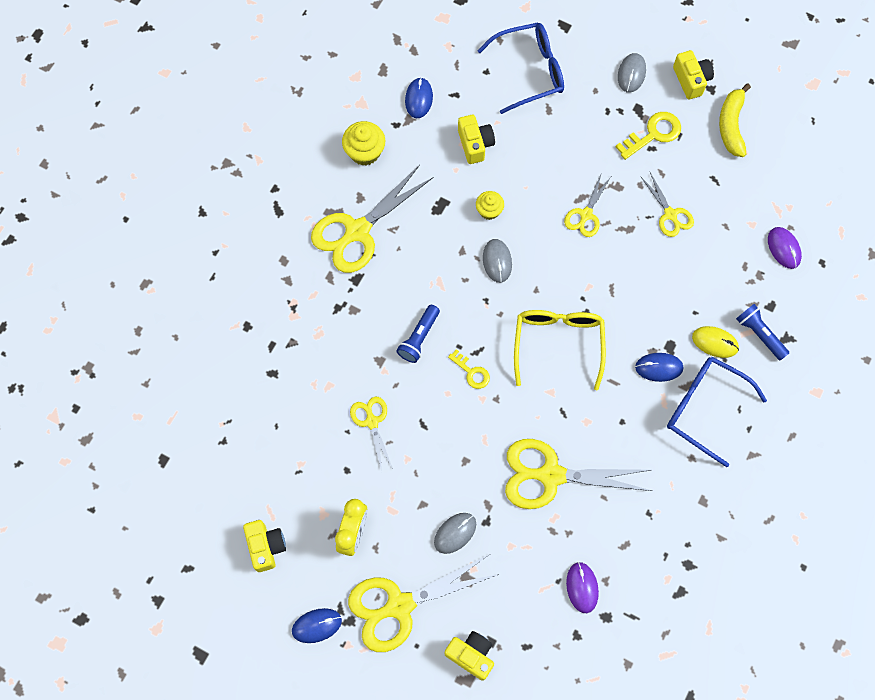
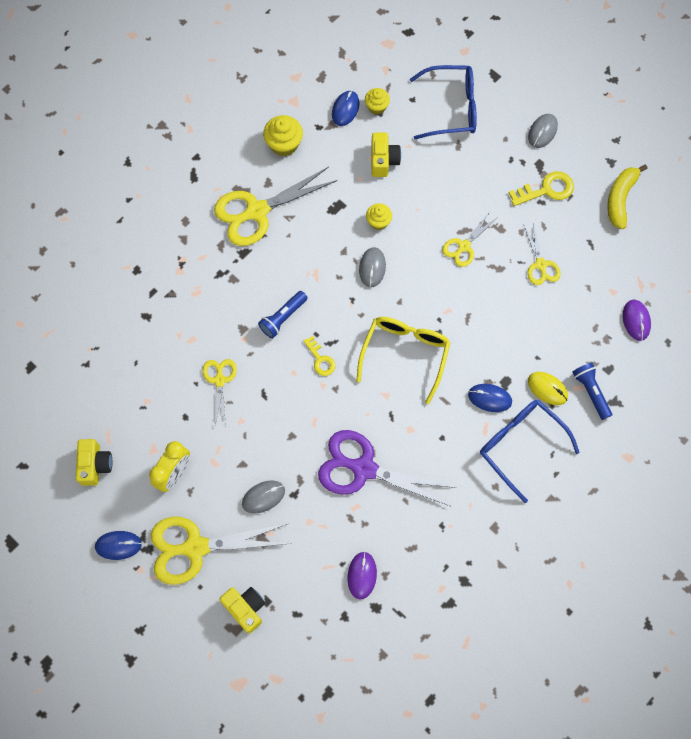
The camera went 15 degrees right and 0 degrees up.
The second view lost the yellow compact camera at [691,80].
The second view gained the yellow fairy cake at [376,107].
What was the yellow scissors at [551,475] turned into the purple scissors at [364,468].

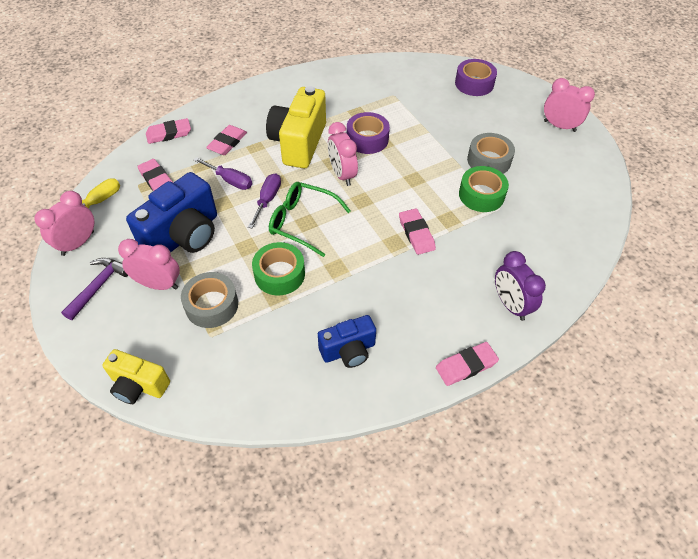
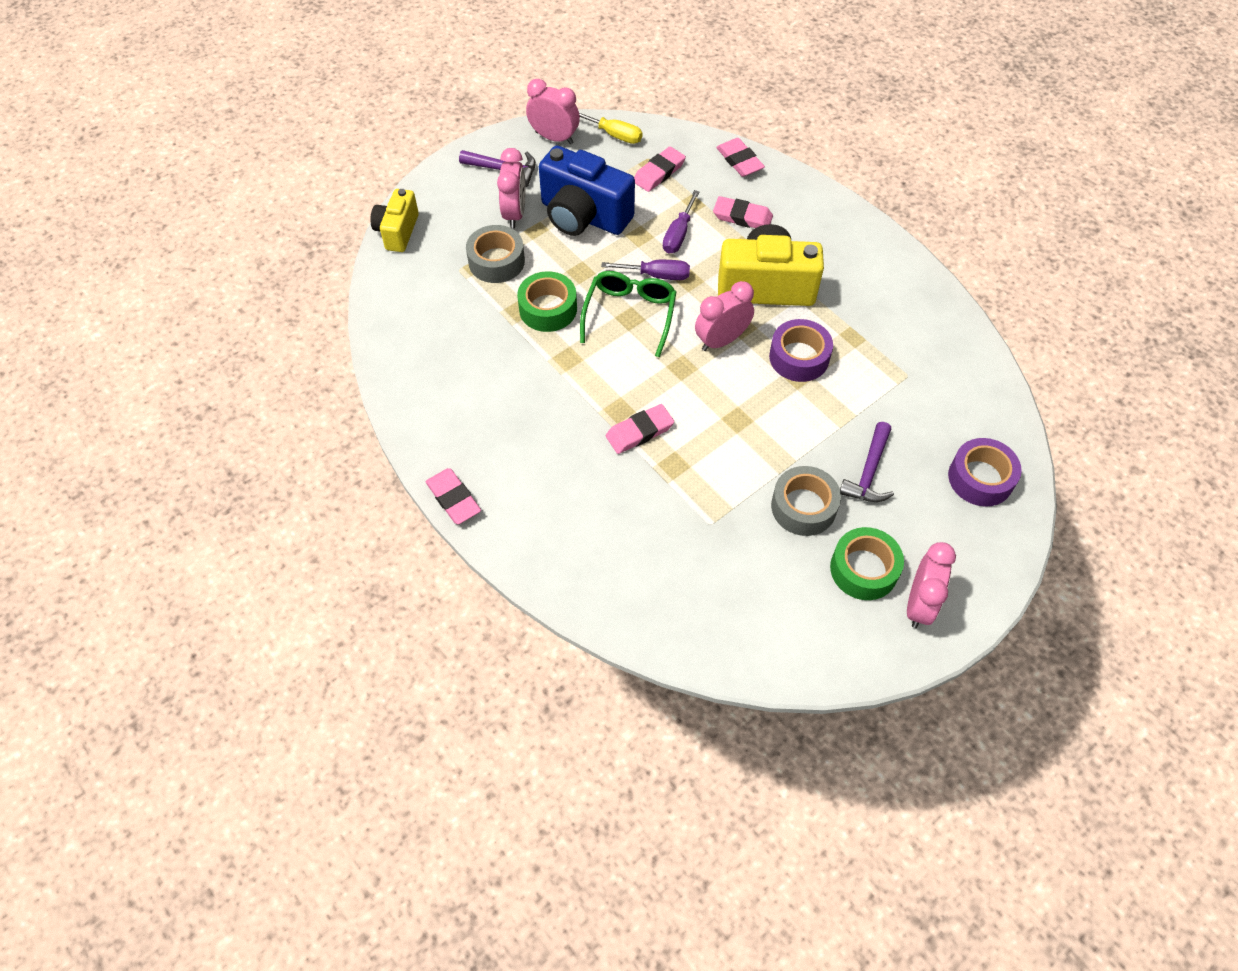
The camera went 80 degrees right and 5 degrees up.
The second view lost the royal blue compact camera at [348,351].
The second view lost the purple alarm clock at [510,305].
The second view gained the purple carpenter's hammer at [869,472].
The leaf-green sticky tape ended up elsewhere, having gone from [481,195] to [863,569].

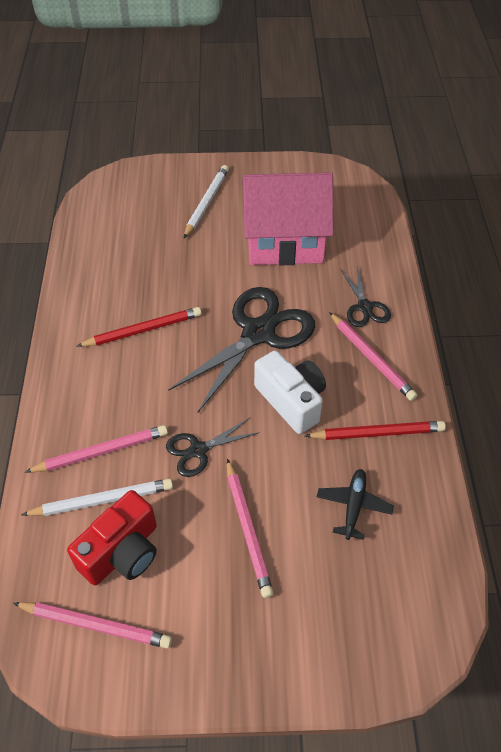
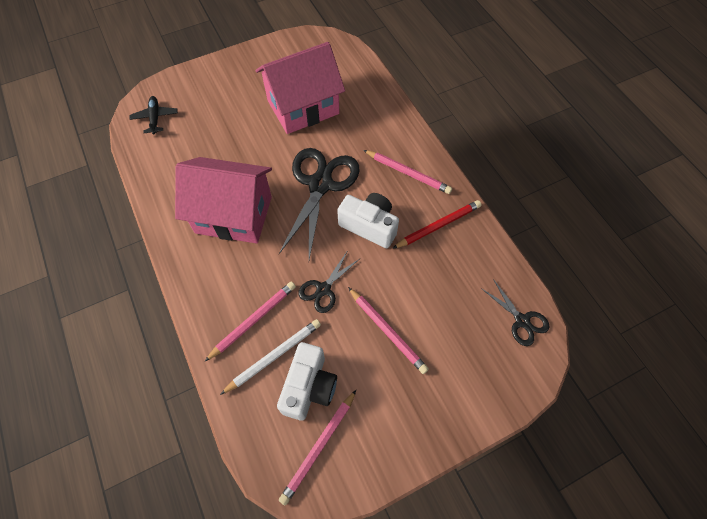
The camera went 25 degrees left and 10 degrees up.
The second view lost the snow-white lead pencil at [206,203].
The black plane ended up elsewhere, having gone from [353,506] to [155,118].
The black scissors ended up elsewhere, having gone from [364,307] to [522,321].
Where the scarlet lead pencil stood at [143,330], the pink cottage came to stand at [234,214].
What was the scarlet compact camera at [122,552] turned into the snow-white compact camera at [309,387].
The pink lead pencil at [96,625] ended up facing another way, 135 degrees clockwise from before.

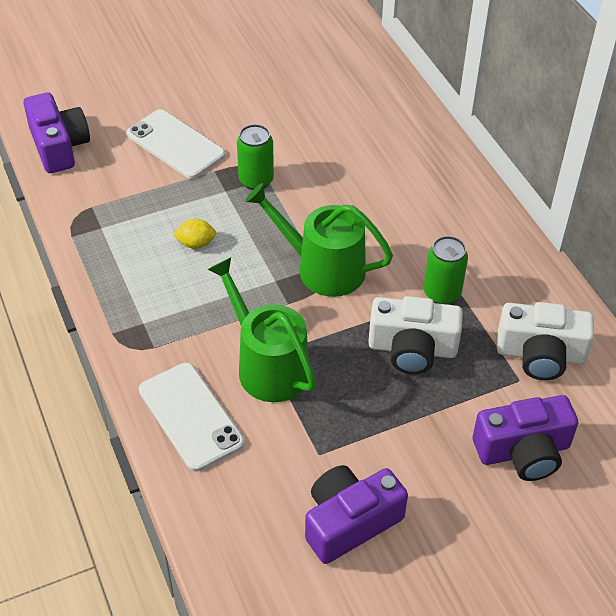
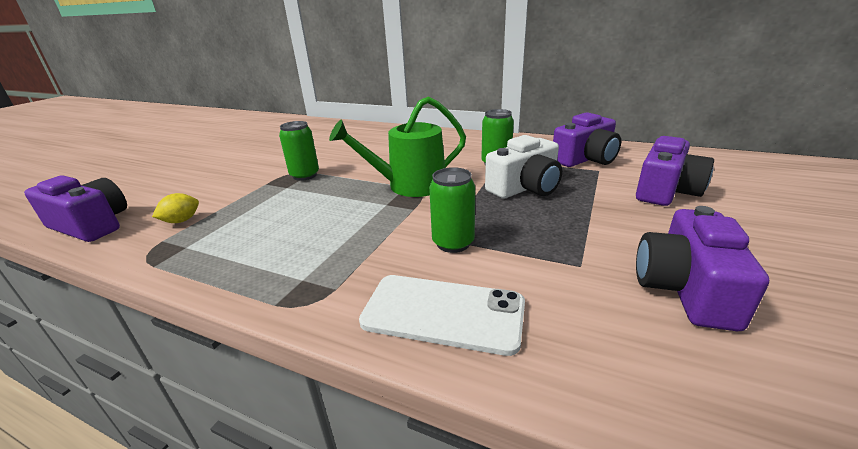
The camera went 40 degrees left and 20 degrees down.
The second view lost the snow-white smartphone at [175,144].
The yellow toy lemon ended up elsewhere, having gone from [196,243] to [182,221].
Where the leaf-green watering can stood at [267,366], the leaf-green tin came to stand at [453,243].
What was the snow-white compact camera at [540,354] turned into the purple compact camera at [585,159].

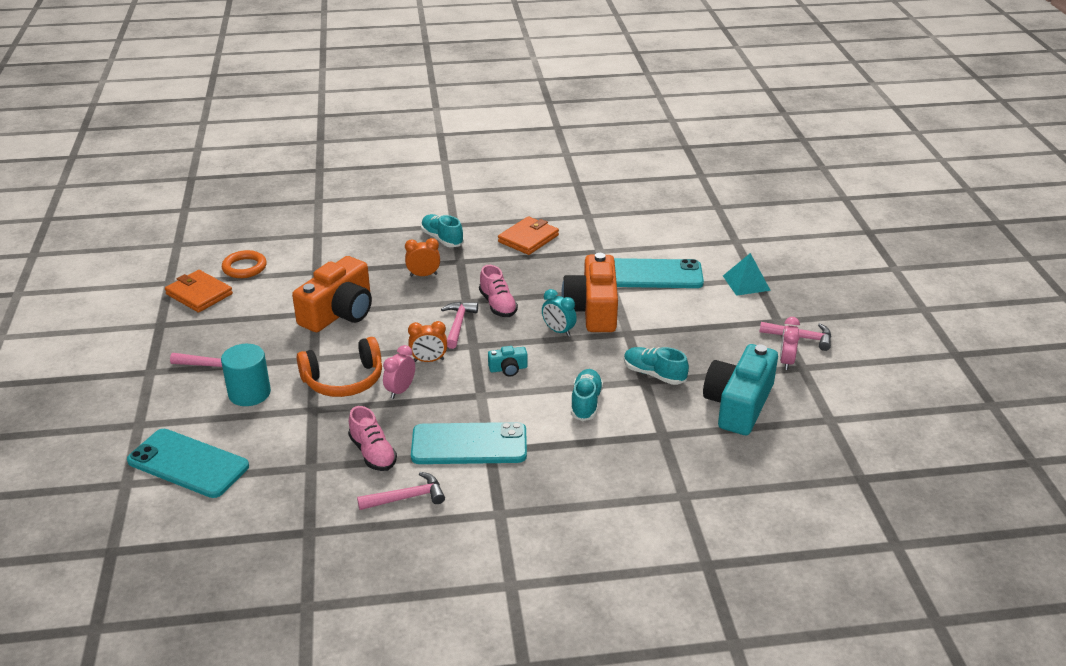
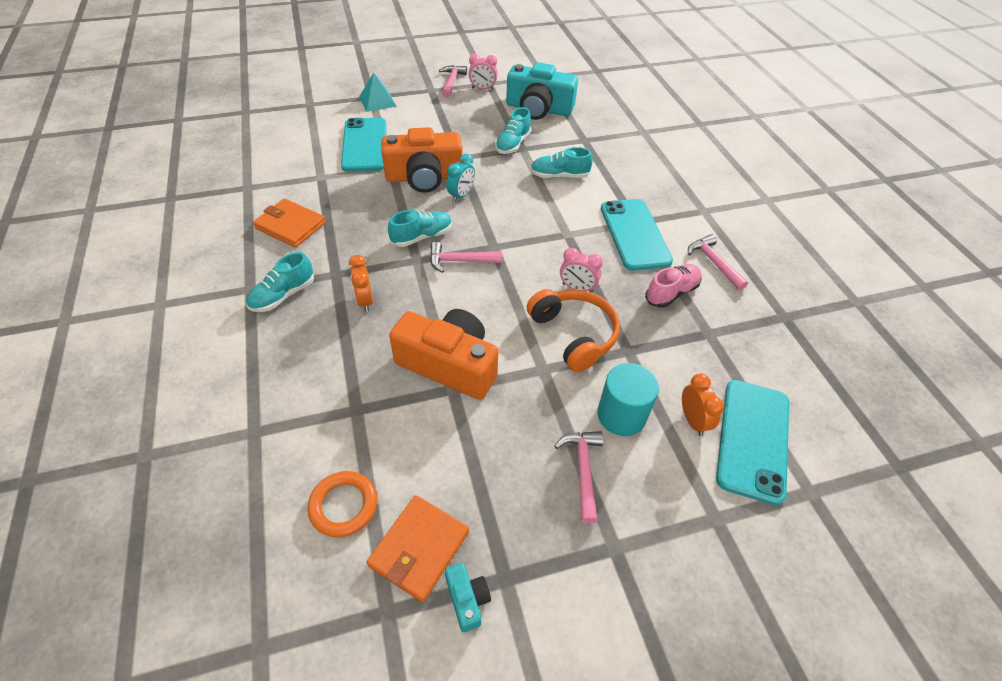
The camera went 100 degrees left and 15 degrees up.
The orange alarm clock ended up elsewhere, having gone from [429,360] to [692,420].
The turquoise compact camera ended up elsewhere, having gone from [508,369] to [467,599].
What was the pink lace-up shoe at [498,305] turned into the turquoise lace-up shoe at [422,237].

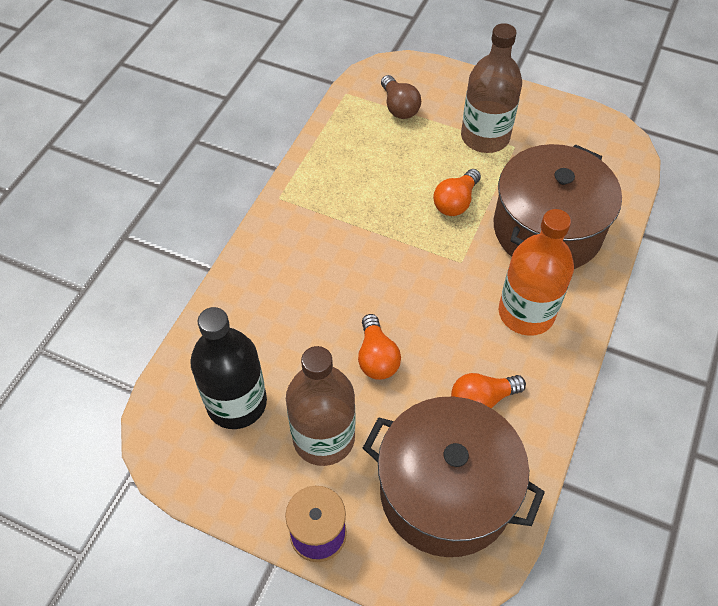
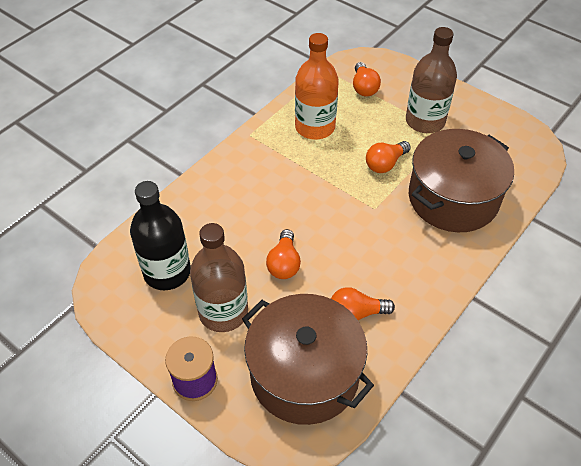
The camera went 15 degrees right and 5 degrees down.
The orange drink bottle ended up elsewhere, having gone from [526,313] to [315,127].
What was the russet bulb at [399,107] turned into the orange bulb at [364,87].

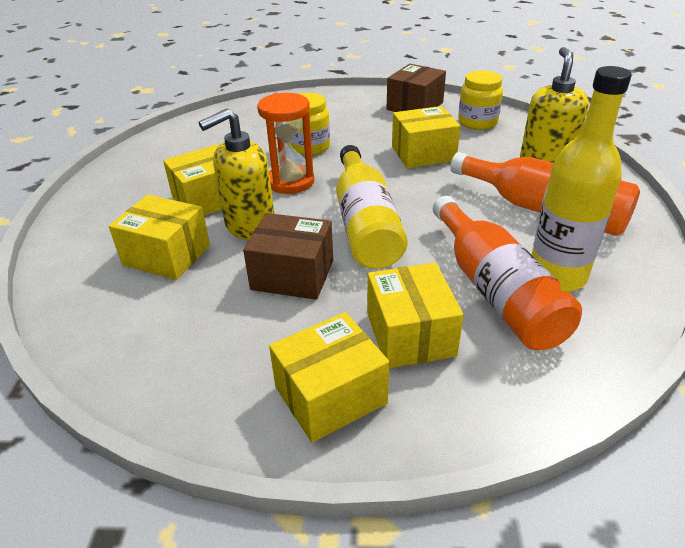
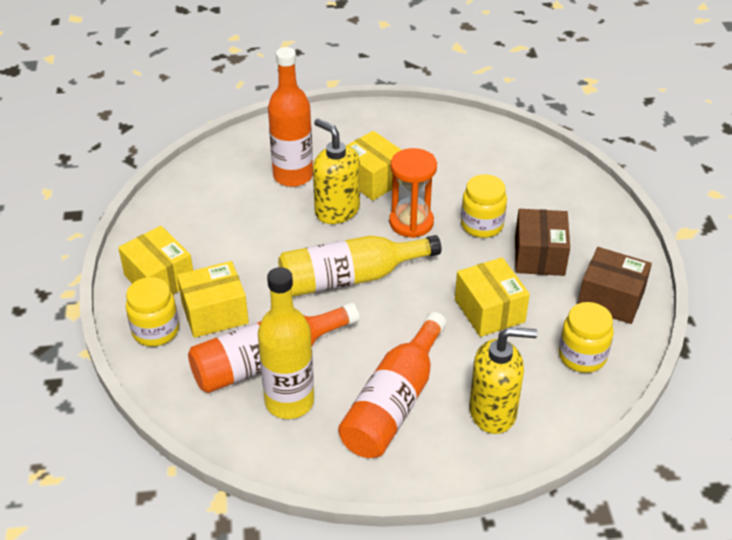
The camera went 80 degrees right and 5 degrees up.
The second view gained the yellow preserve jar at [155,331].
The russet parcel ended up elsewhere, having gone from [292,274] to [539,256].
Where the yellow parcel stood at [167,255], the orange drink bottle came to stand at [293,176].

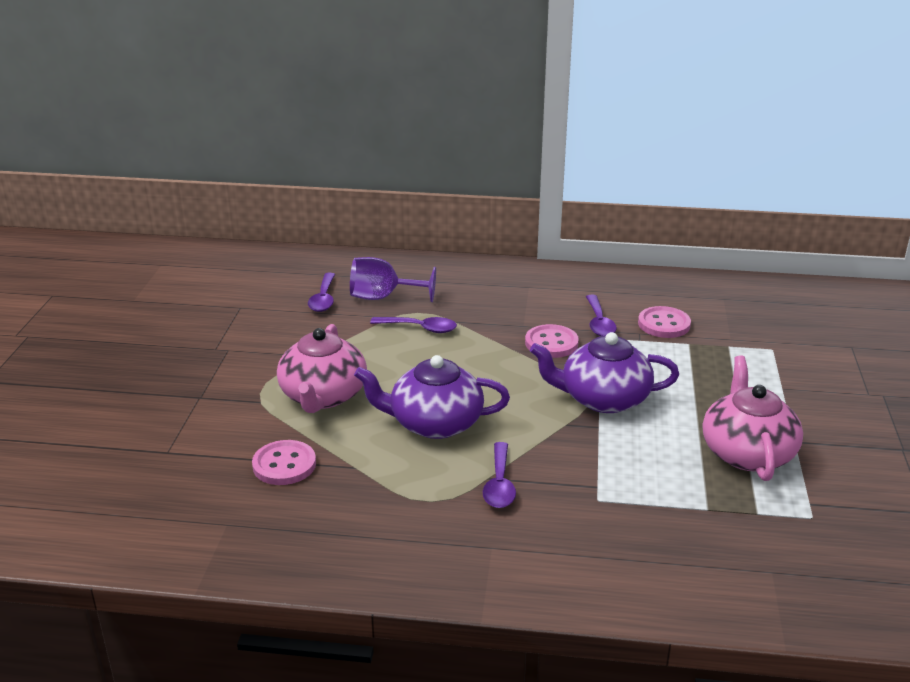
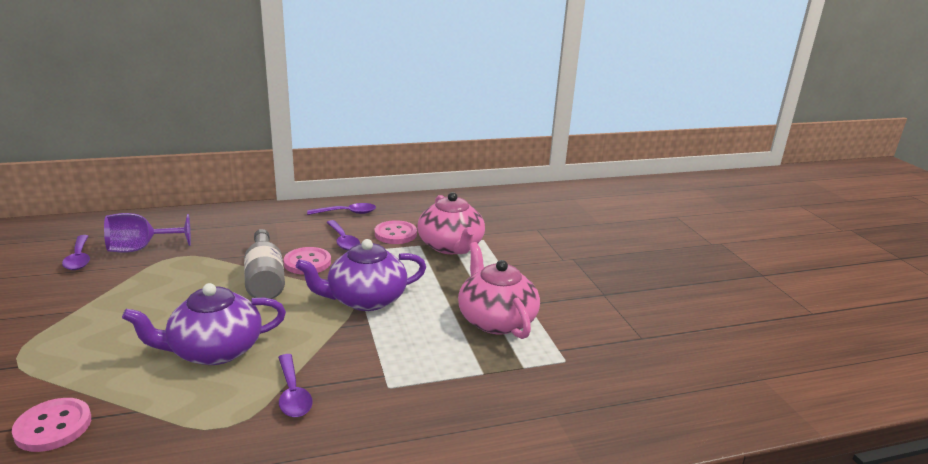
The camera went 25 degrees left and 5 degrees down.
The second view gained the gray drink bottle at [265,278].
The pink china teapot ended up elsewhere, having gone from [323,396] to [451,246].
The purple tablespoon ended up elsewhere, having gone from [420,328] to [347,213].

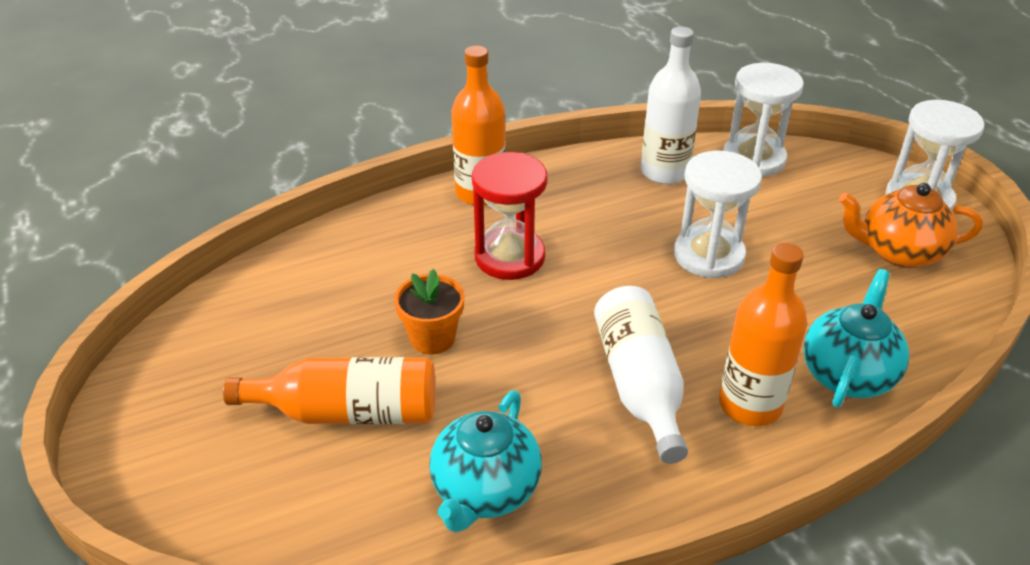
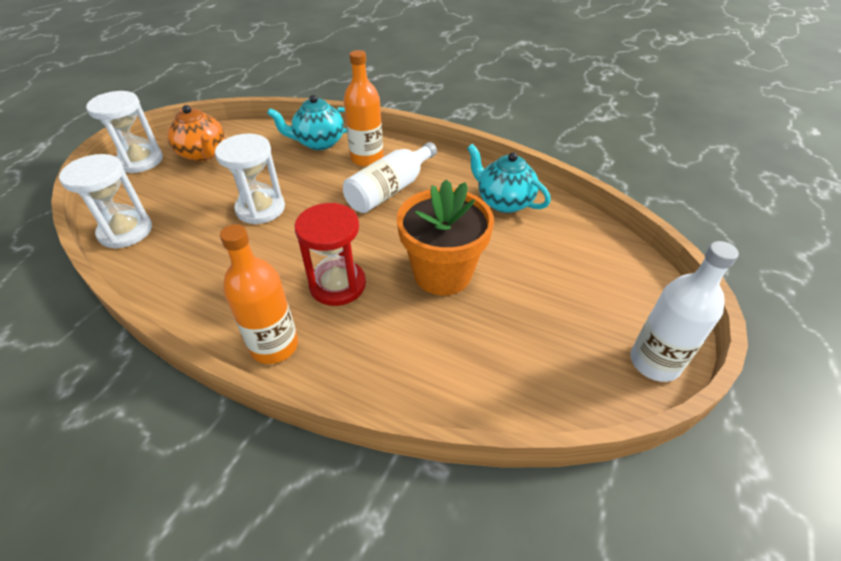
The camera went 130 degrees left and 5 degrees up.
The second view lost the orange drink bottle at [348,412].
The snow-white drink bottle ended up elsewhere, having gone from [664,172] to [654,362].
The turquoise china teapot at [485,491] ended up facing another way, 120 degrees counterclockwise from before.
The size of the orange plant pot at [432,338] changed by a factor of 1.81.

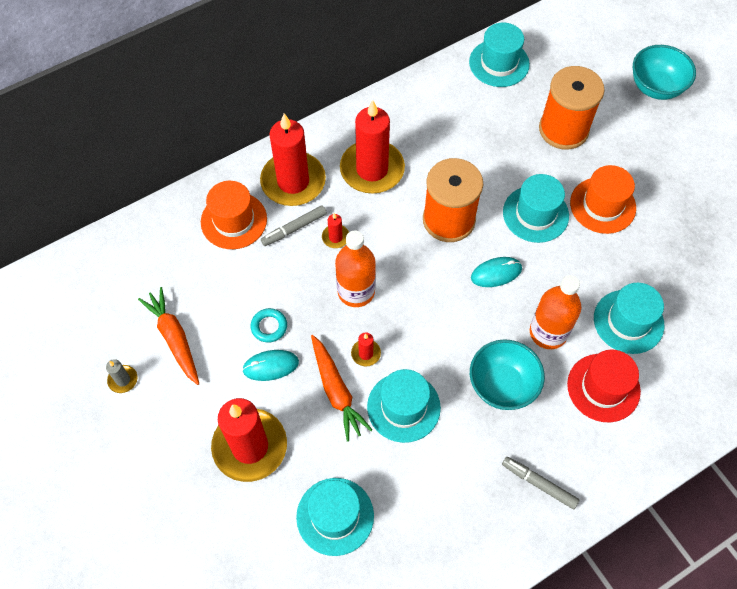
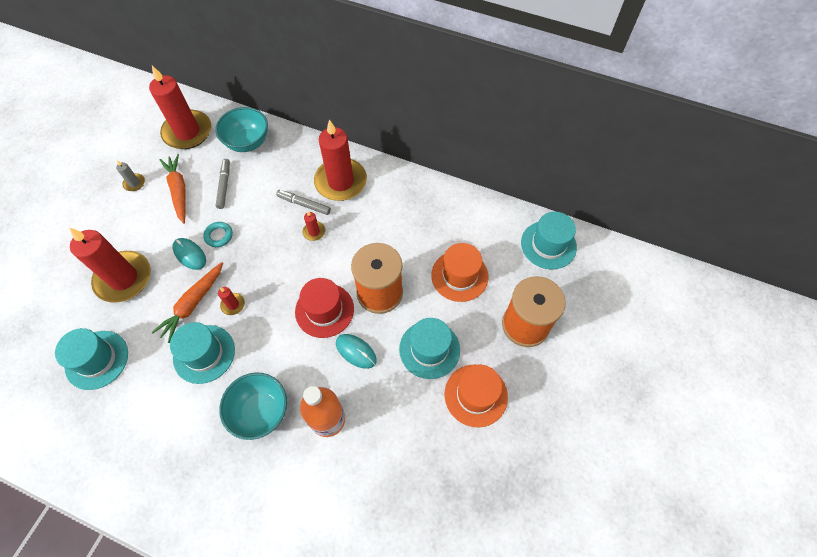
The camera went 55 degrees right and 0 degrees up.
The second view lost the orange drink bottle at [356,291].
The second view lost the turquoise tall hat at [628,321].
The orange tall hat ended up elsewhere, having gone from [234,220] to [459,276].
The scarlet candle ended up elsewhere, having gone from [372,169] to [187,132].
The gray felt pen ended up elsewhere, having gone from [539,484] to [224,186].
The scarlet tall hat ended up elsewhere, having gone from [603,387] to [324,310].
The turquoise serving bowl ended up elsewhere, having gone from [655,87] to [247,142].
The orange carrot at [174,338] ended up facing another way, 45 degrees counterclockwise from before.

